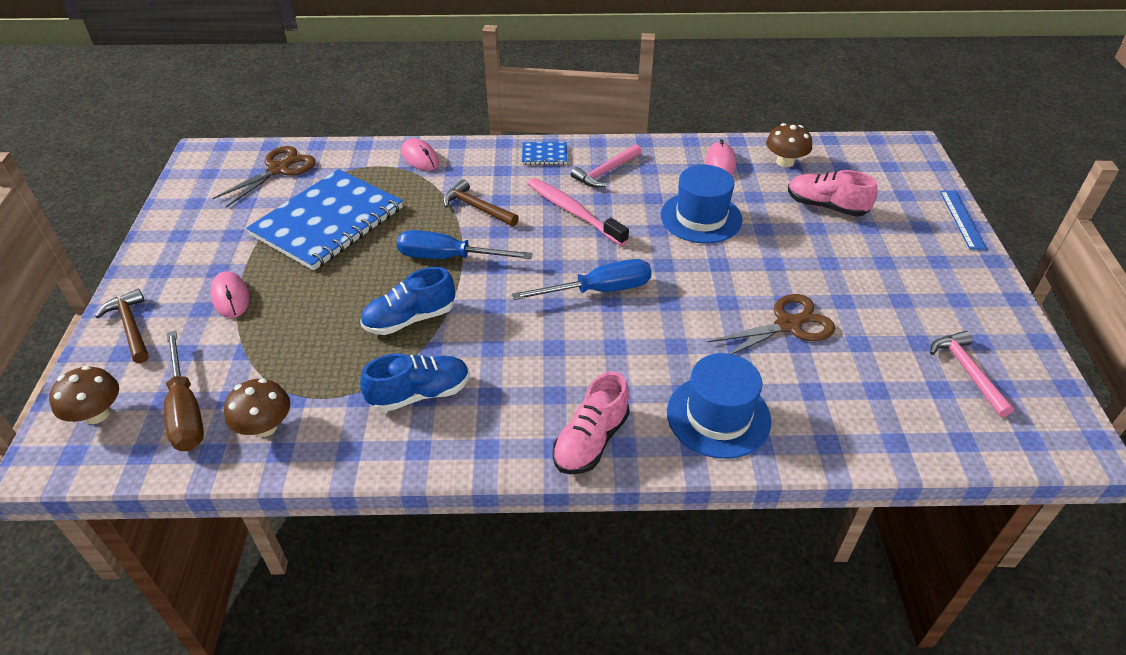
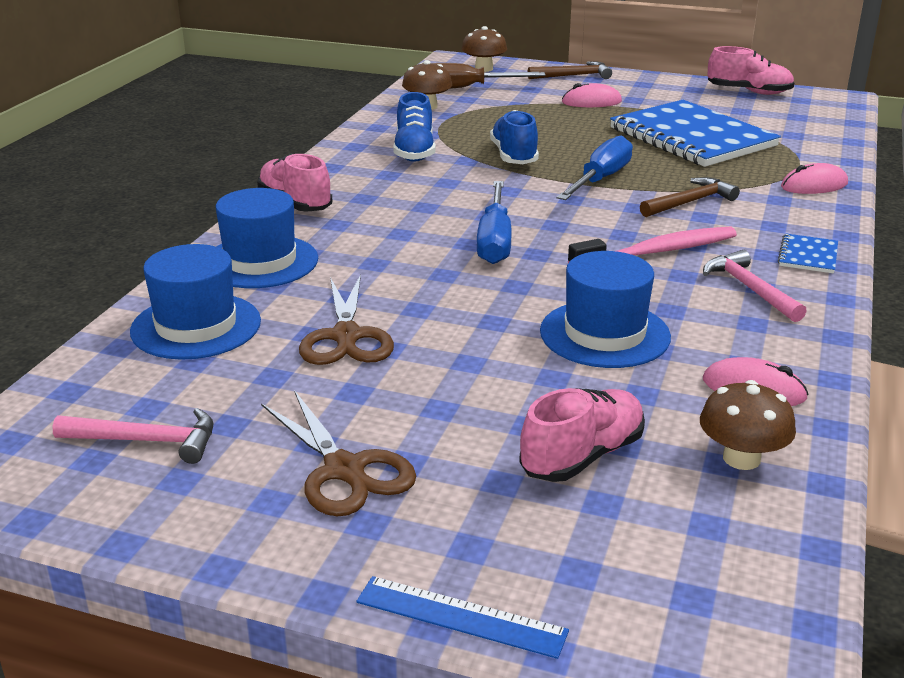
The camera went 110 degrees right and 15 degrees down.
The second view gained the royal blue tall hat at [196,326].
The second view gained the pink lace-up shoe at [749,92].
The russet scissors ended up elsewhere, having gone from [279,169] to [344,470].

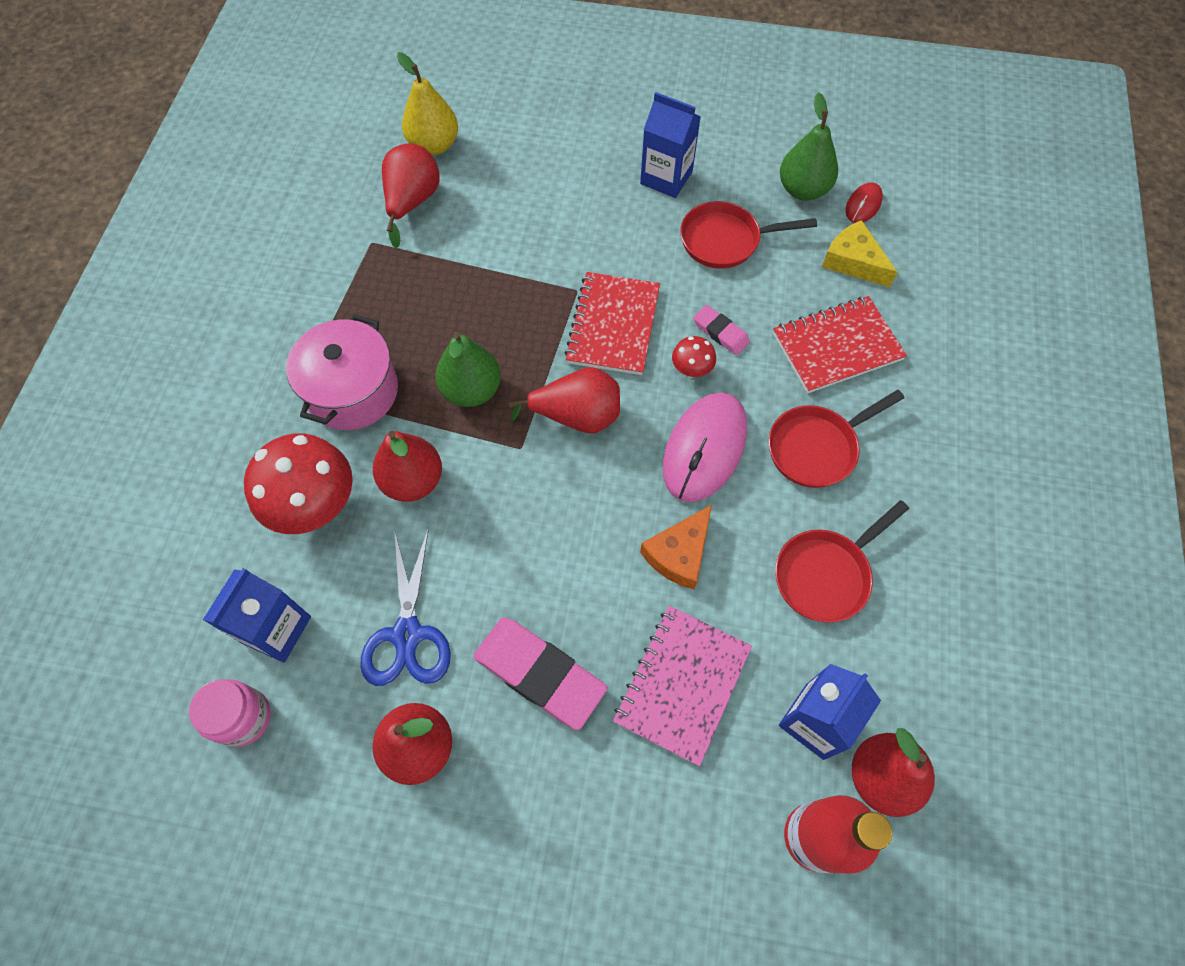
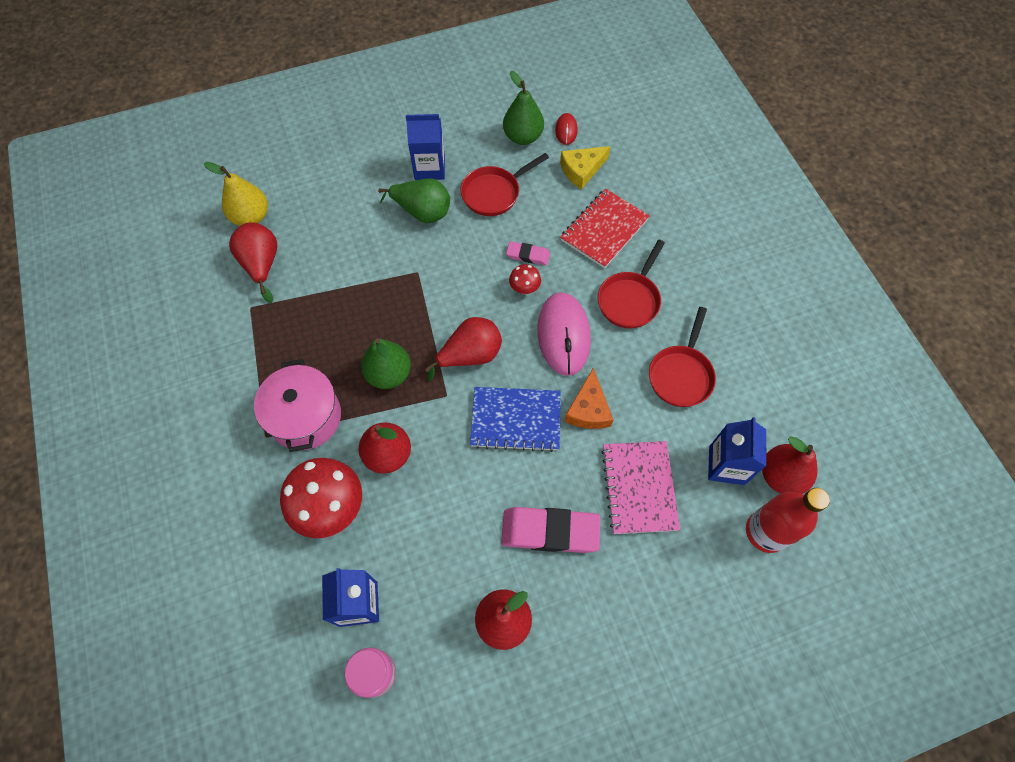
The camera went 30 degrees left and 0 degrees up.
The second view lost the royal blue scissors at [407,635].
The second view lost the scarlet notebook at [613,325].
The second view gained the leaf-green toy pear at [422,212].
The second view gained the royal blue notebook at [516,420].
The yellow cheese wedge at [853,261] ended up facing another way, 45 degrees counterclockwise from before.

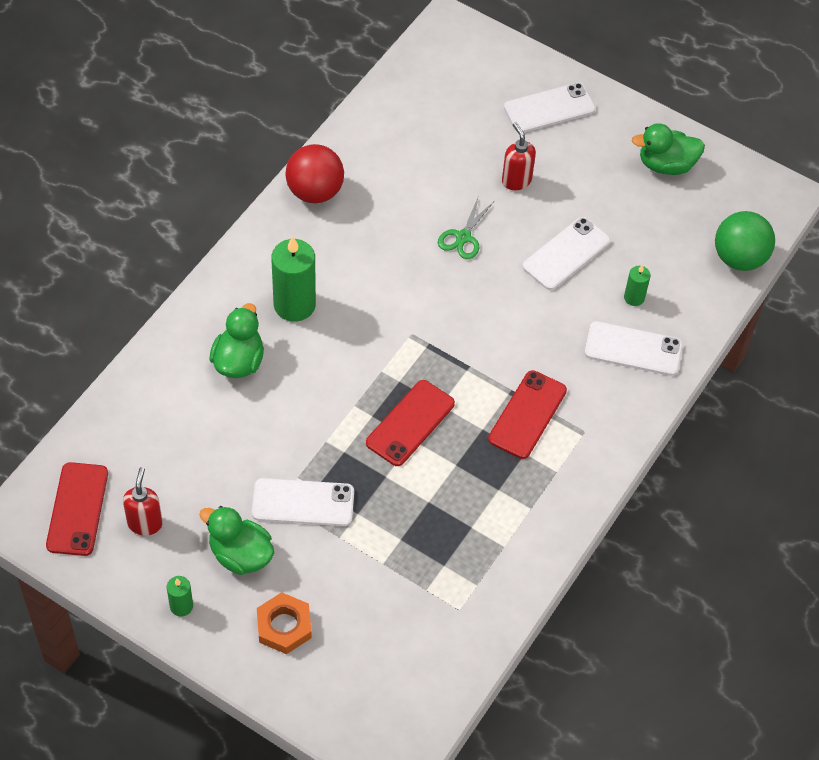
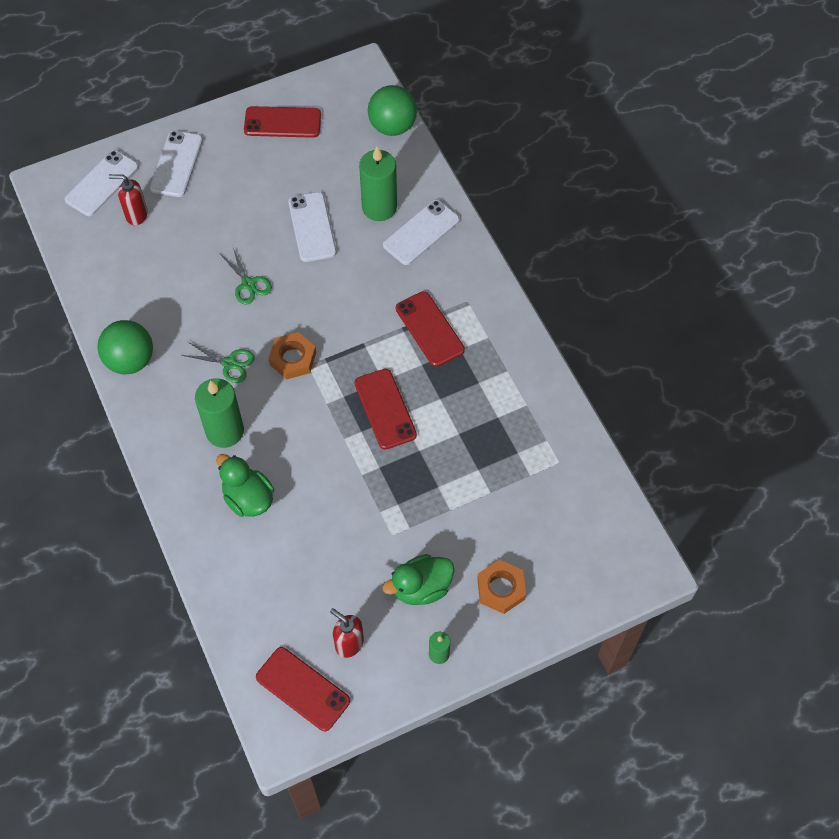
The camera went 55 degrees left and 5 degrees up.
The second view gained the leaf-green scissors at [229,363].
The second view gained the orange nut at [293,358].
The snow-white smartphone ended up elsewhere, having gone from [303,503] to [102,183].
The scarlet soap dispenser ended up elsewhere, having gone from [516,180] to [136,215].
Where the leaf-green duck stood at [666,165], the scarlet smartphone came to stand at [282,122].
What was the scarlet play ball at [315,191] turned into the leaf-green play ball at [130,360].
The size of the leaf-green candle at [634,297] changed by a factor of 2.00.

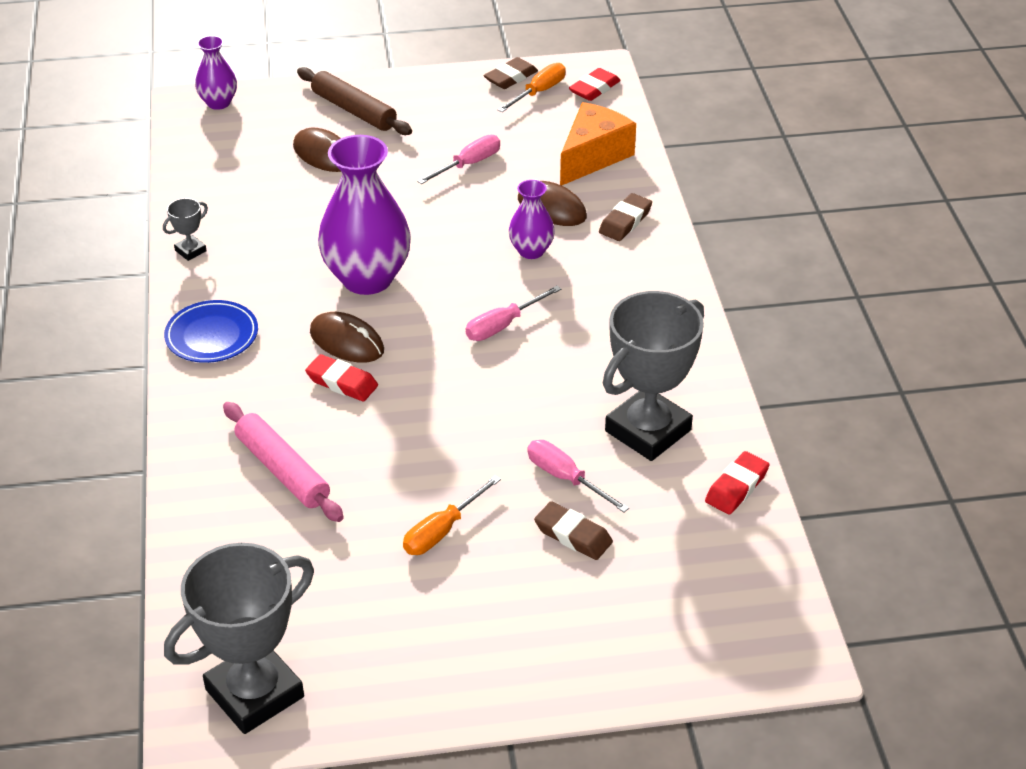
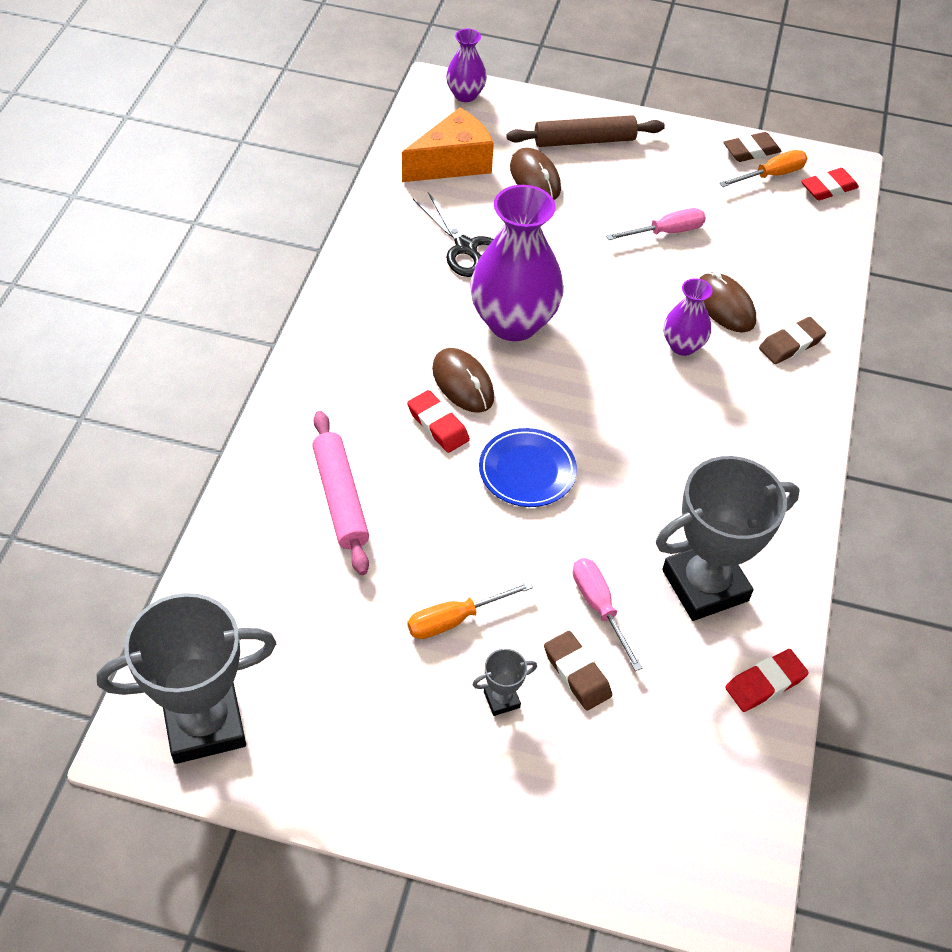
The camera went 20 degrees right and 10 degrees up.
The second view lost the pink screwdriver at [503,325].
The second view gained the black scissors at [466,248].
The gray trophy ended up elsewhere, having gone from [190,251] to [501,699].
The royal blue plate ended up elsewhere, having gone from [212,336] to [527,471].
The orange cheese wedge ended up elsewhere, having gone from [593,156] to [452,163].
The russet pastry roller at [354,111] ended up facing another way, 75 degrees counterclockwise from before.

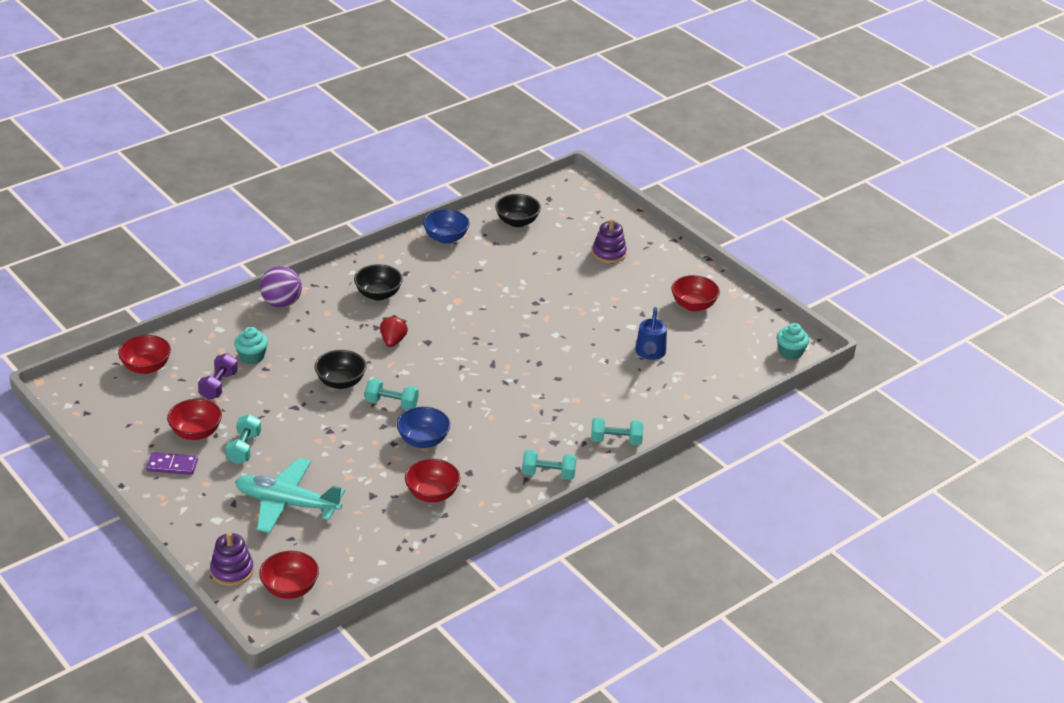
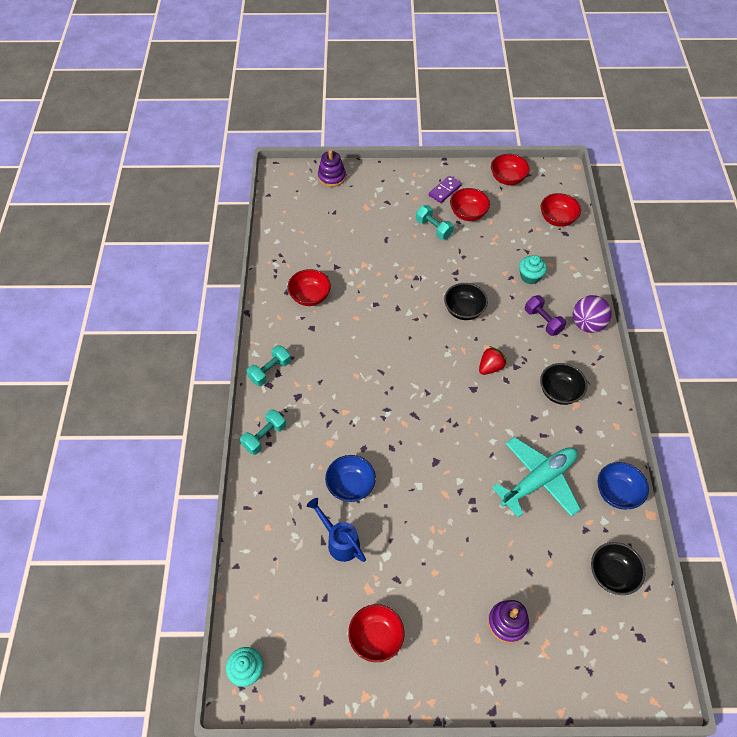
The camera went 130 degrees right and 20 degrees up.
The second view lost the turquoise hand weight at [391,404].
The purple hand weight ended up elsewhere, having gone from [218,386] to [543,321].
The turquoise plane ended up elsewhere, having gone from [287,503] to [538,480].
The scarlet serving bowl ended up elsewhere, having gone from [290,588] to [507,179].
The royal blue serving bowl ended up elsewhere, having gone from [423,440] to [350,485].
The scarlet strawberry at [393,341] ended up facing another way, 90 degrees counterclockwise from before.

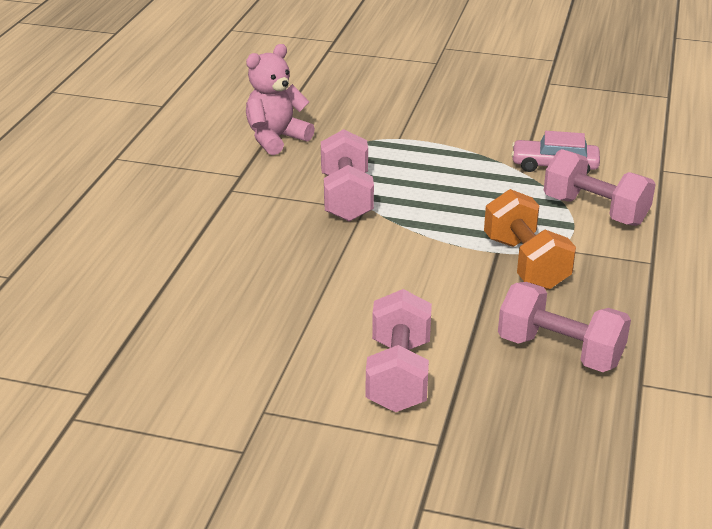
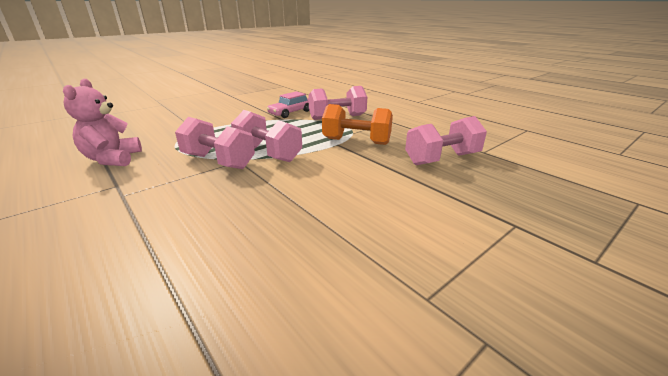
The camera went 55 degrees left and 5 degrees down.
The pink hand weight ended up elsewhere, having gone from [398,375] to [268,153].

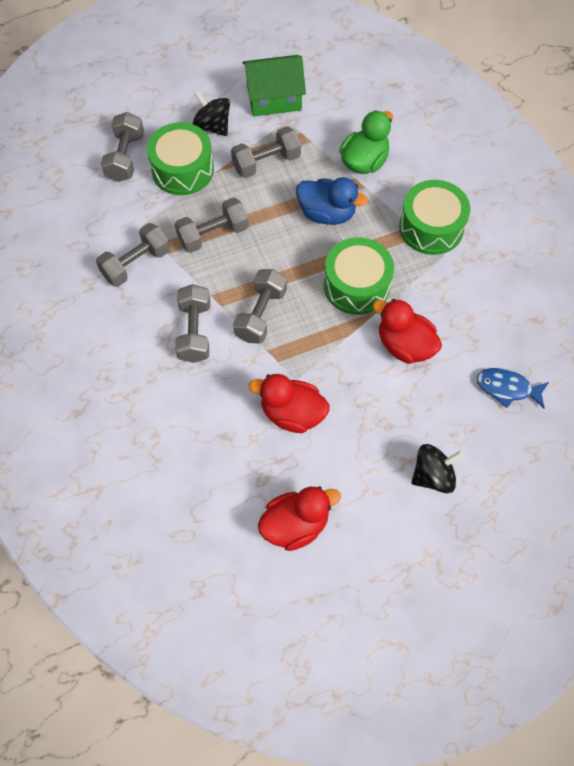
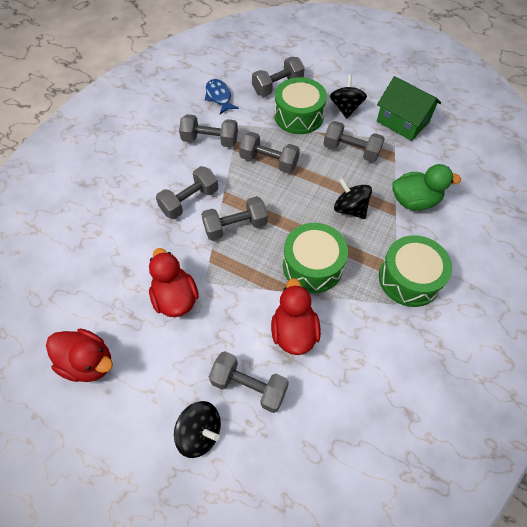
The camera went 50 degrees right and 5 degrees down.
The second view gained the gray hand weight at [249,386].
The royal blue fish figure ended up elsewhere, having gone from [507,388] to [219,97].
Where the royal blue duck stood at [327,213], the black whirligig came to stand at [350,209].

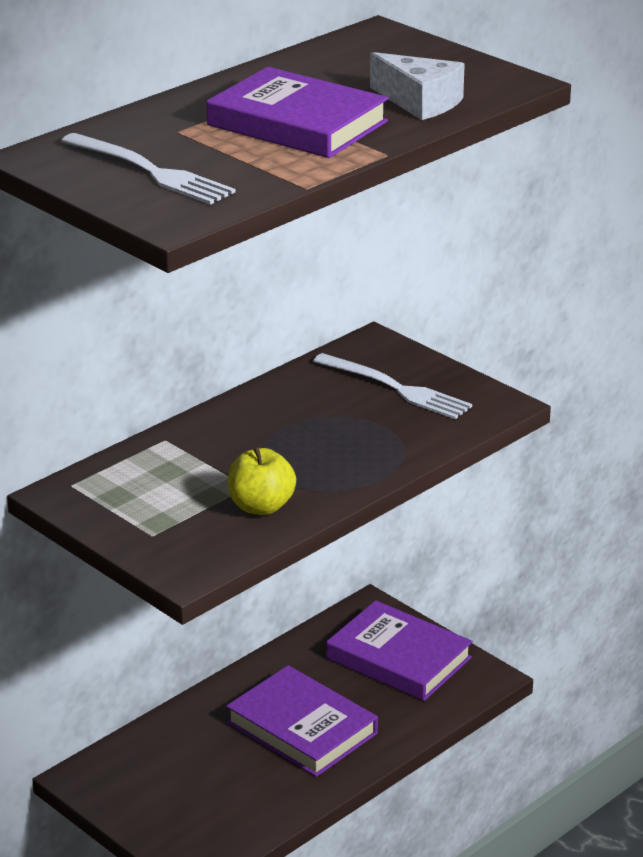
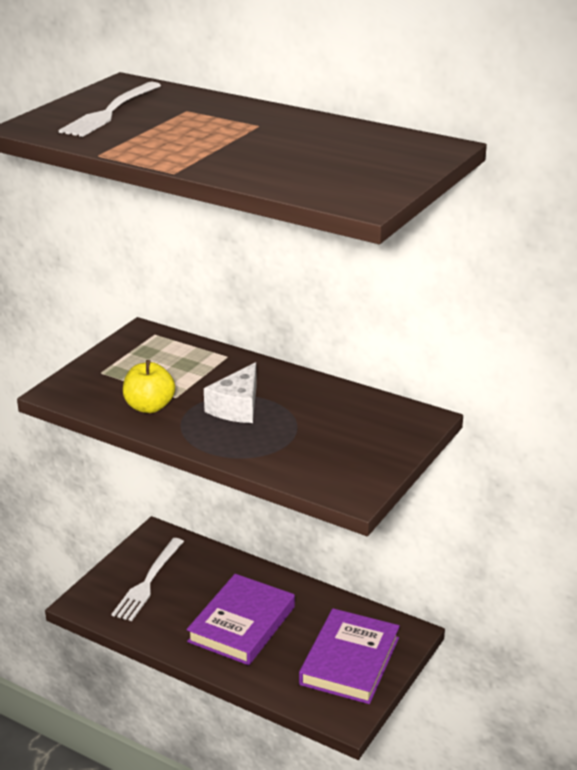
The camera went 75 degrees right and 0 degrees up.
The second view lost the purple hardback at [297,123].
The snow-white fork ended up elsewhere, having gone from [396,388] to [148,582].
The snow-white cheese wedge ended up elsewhere, having gone from [420,102] to [237,407].

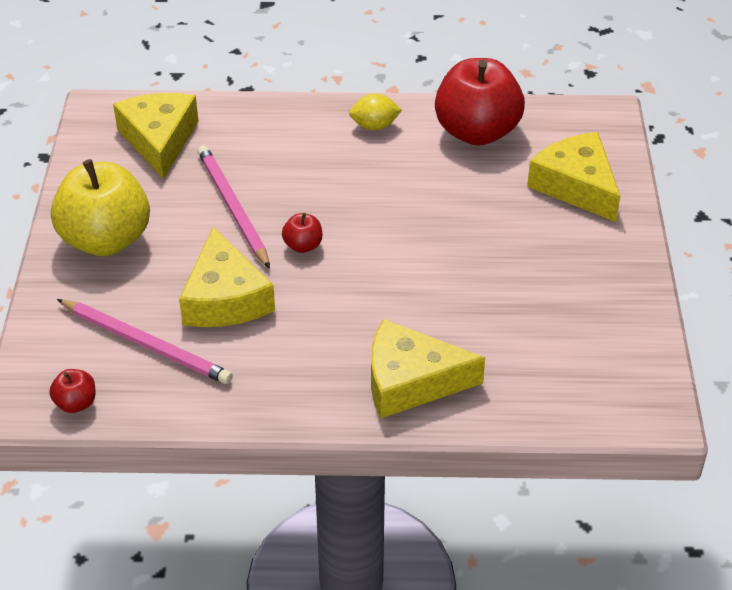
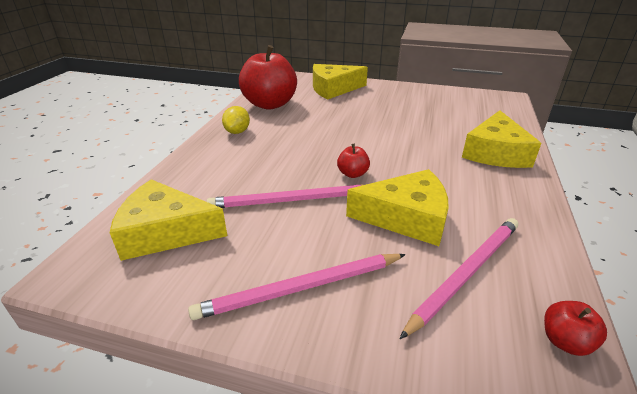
The camera went 75 degrees left and 10 degrees down.
Where the yellow apple stood at [106,240], the pink lead pencil came to stand at [300,288].

